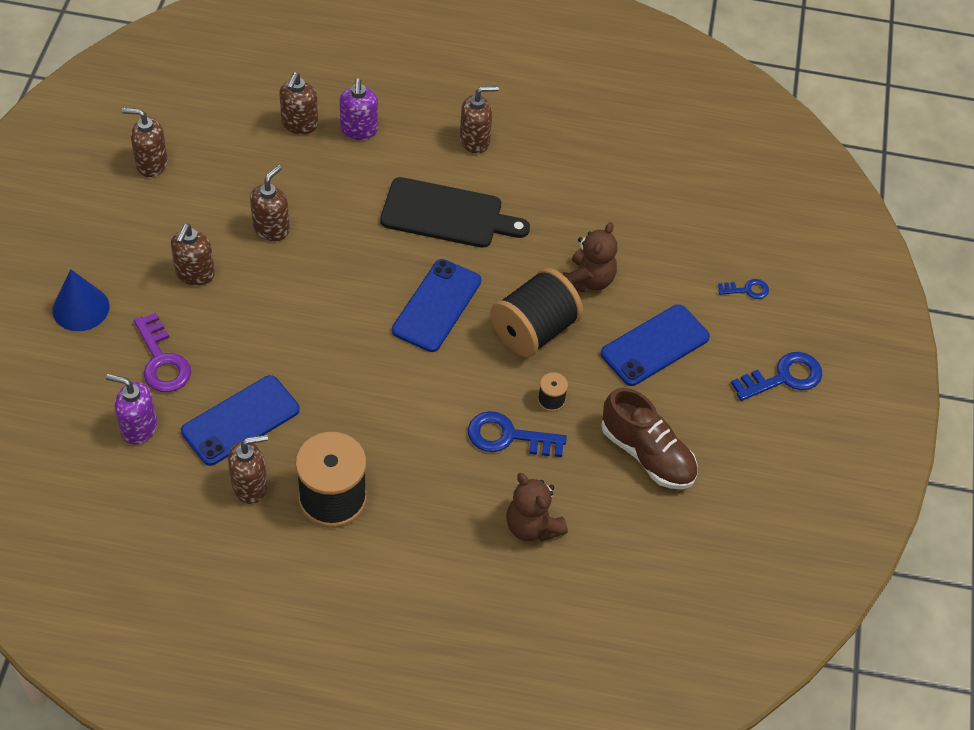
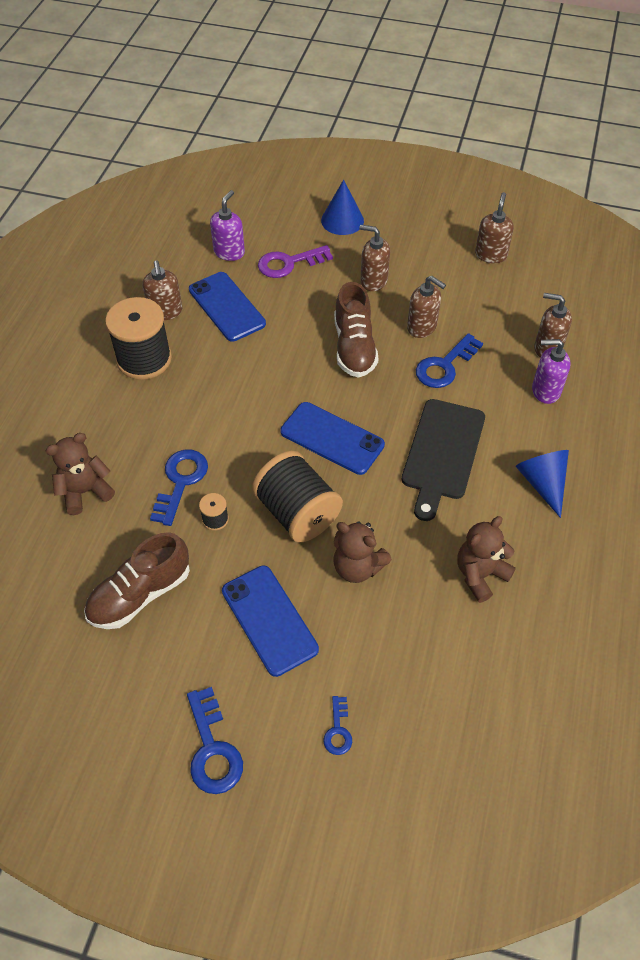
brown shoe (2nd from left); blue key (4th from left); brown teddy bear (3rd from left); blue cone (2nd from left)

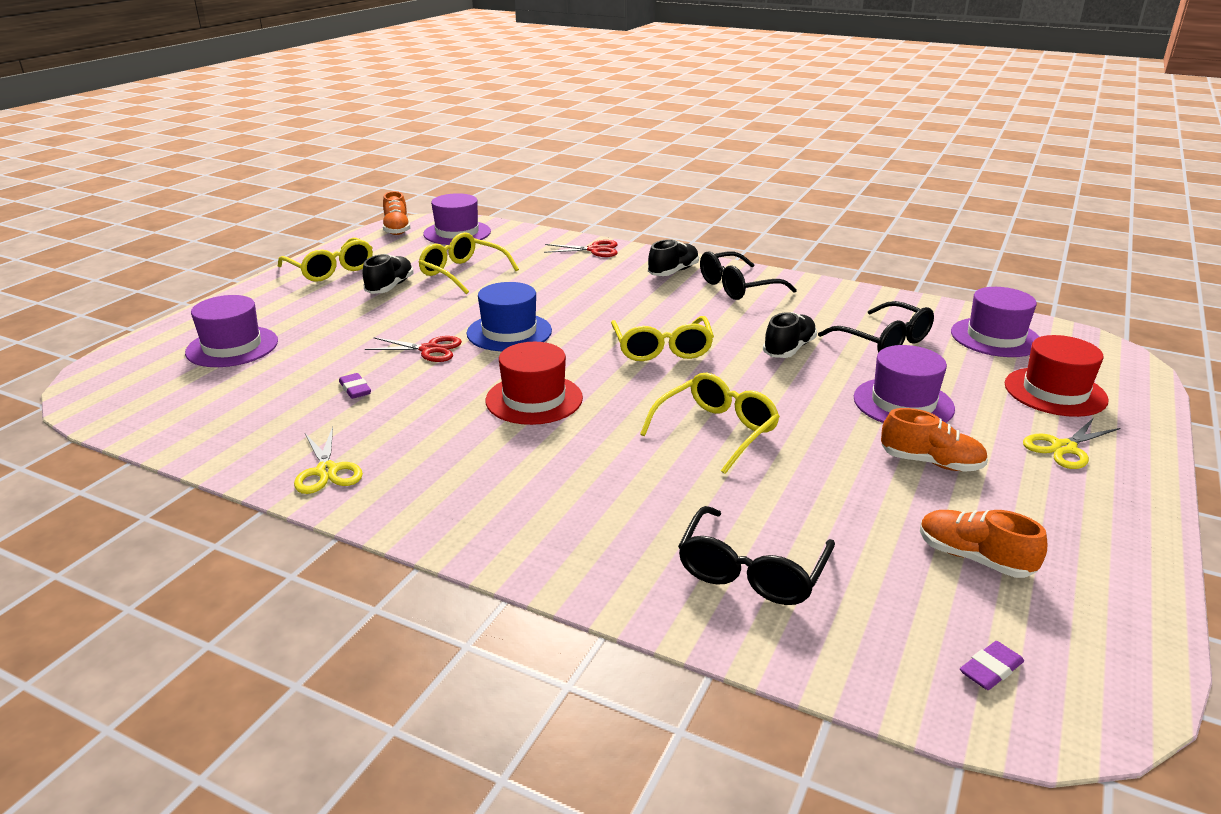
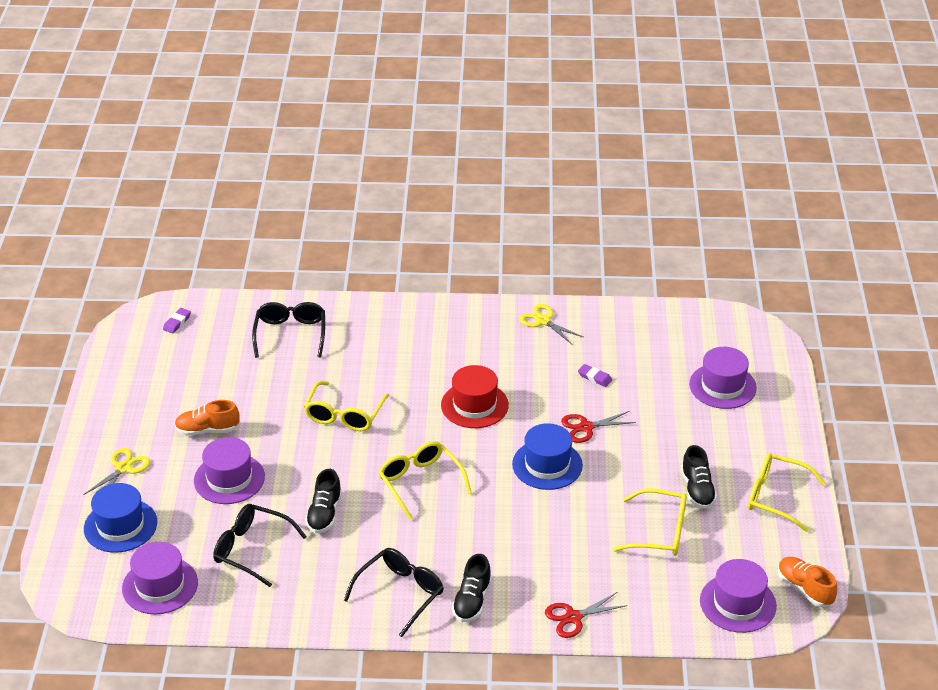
orange shoe (3rd from left in the first image); blue hat (1st from left)

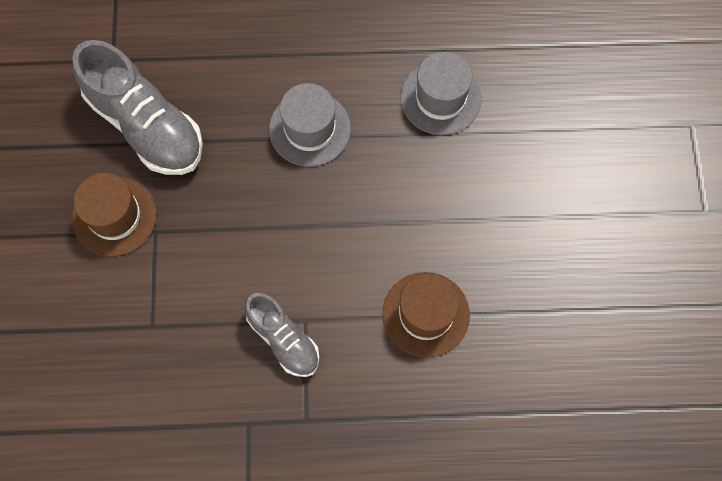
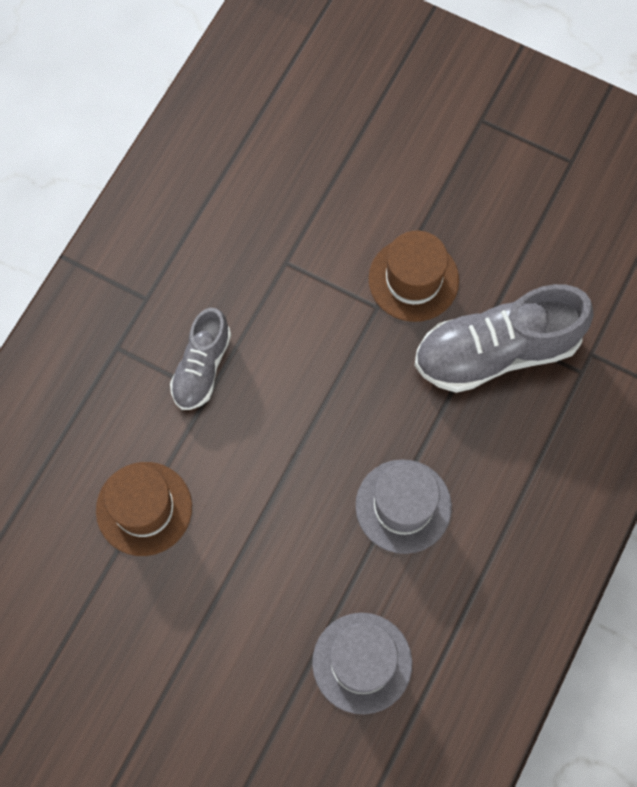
grey shoe (1st from left)

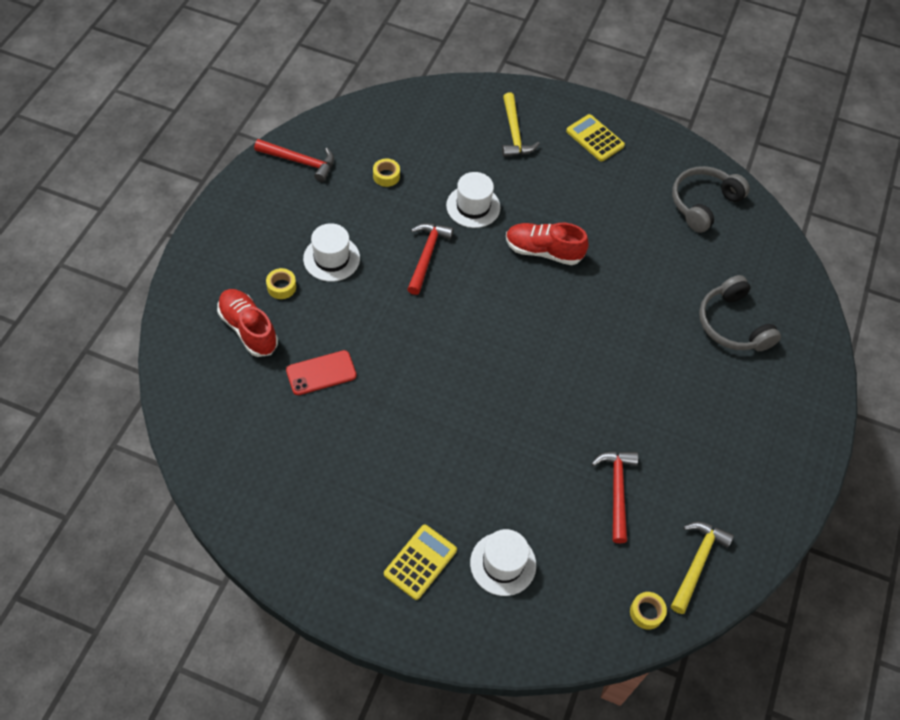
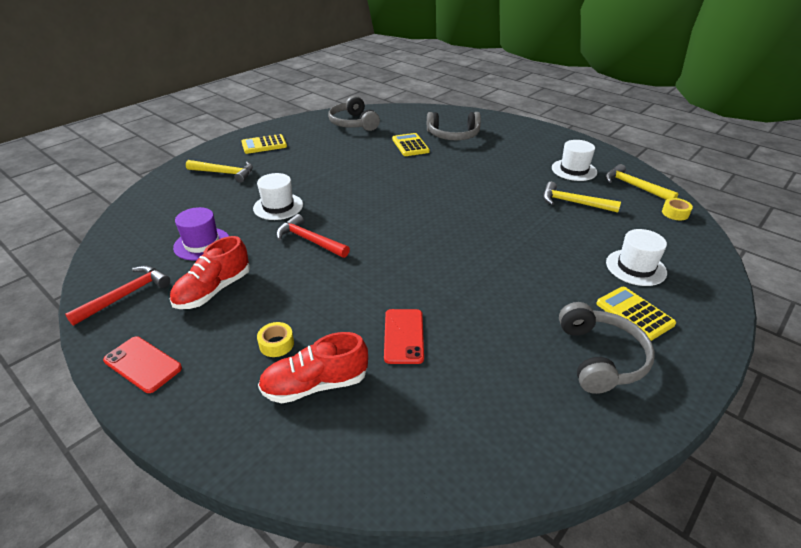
red phone (1st from left); yellow calculator (2nd from left); grey headphones (3rd from left); white hat (2nd from left); red shoe (1st from left); purple hat; yellow hammer (2nd from left)

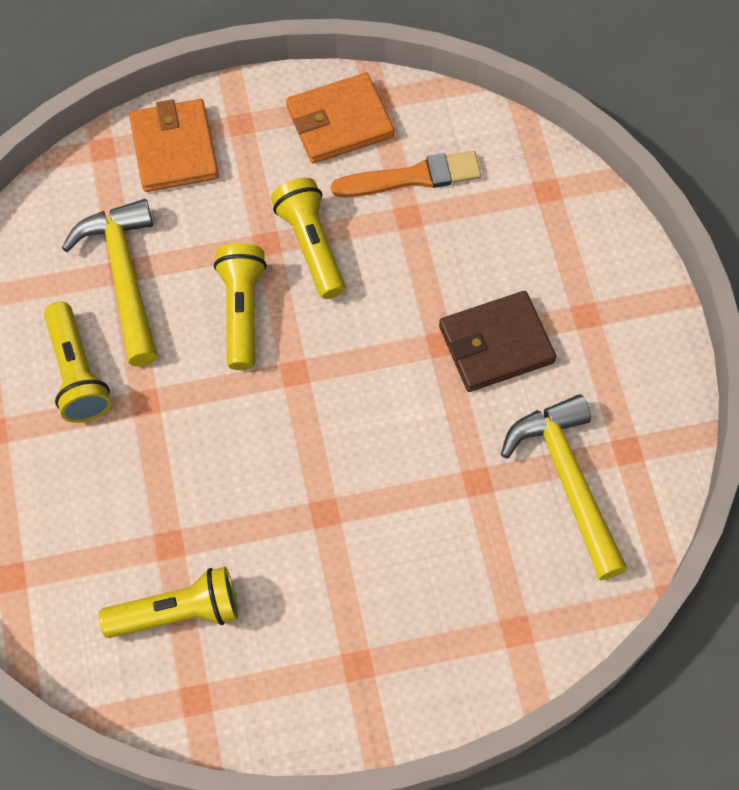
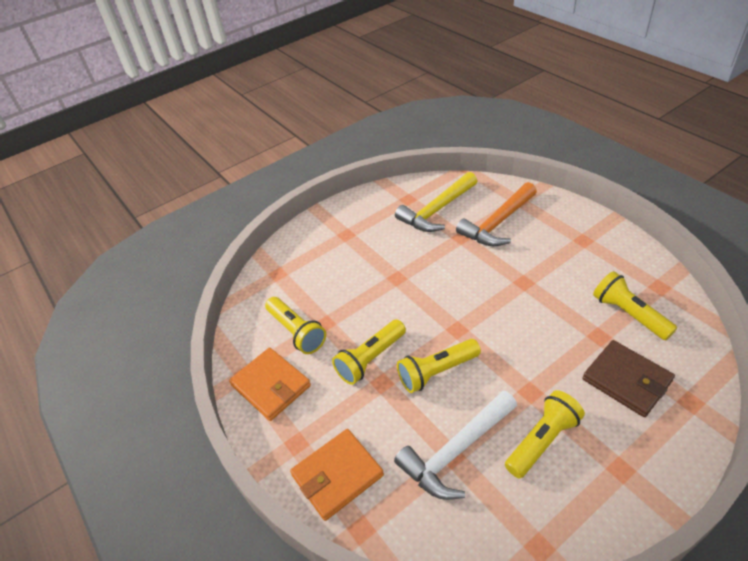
orange hammer; brown wallet; yellow flashlight (1st from left); white hammer

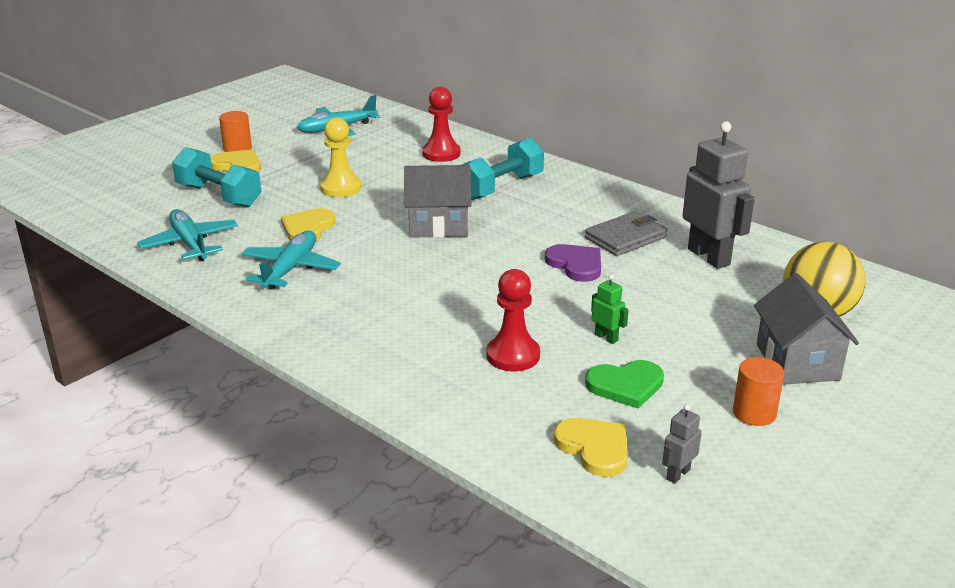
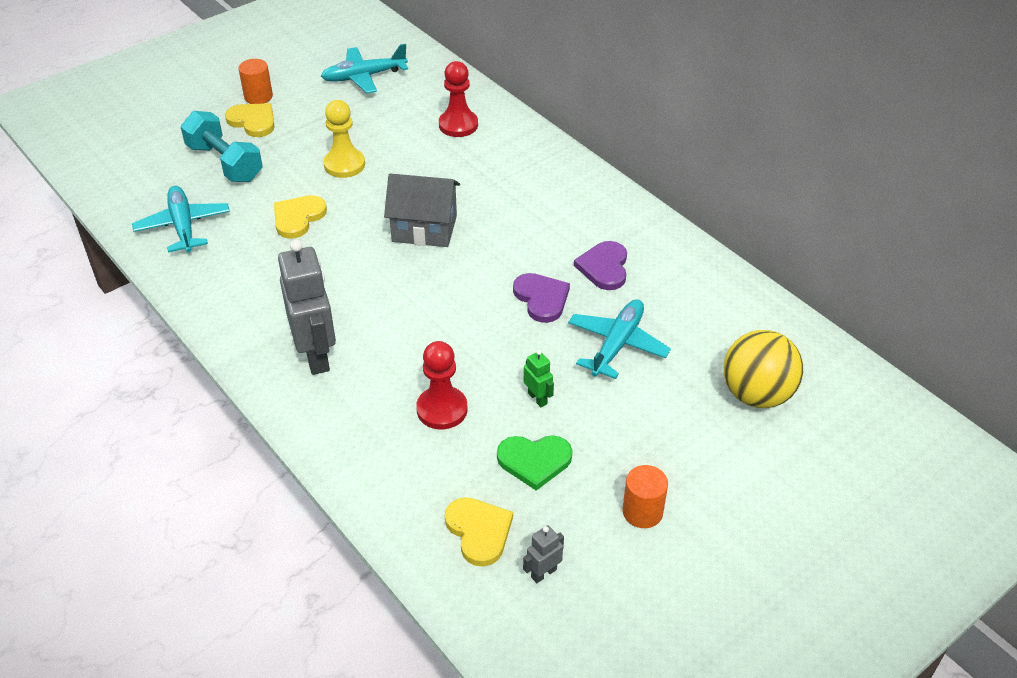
turquoise dumbbell (2nd from left in the first image); grey house (2nd from left in the first image); turquoise plane (3rd from left); grey robot (1st from left); purple heart (2nd from left)

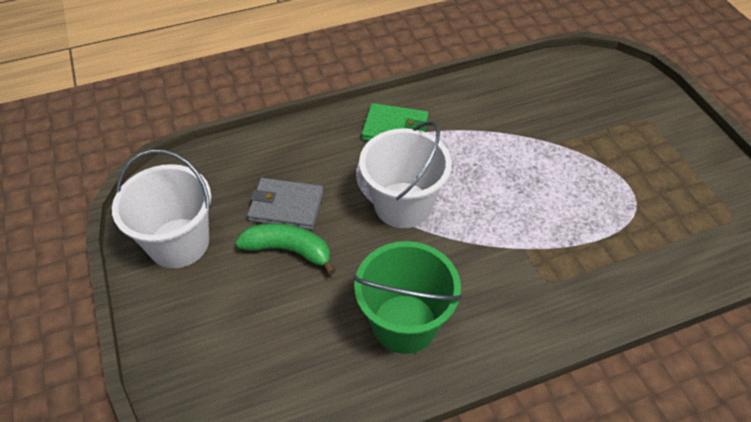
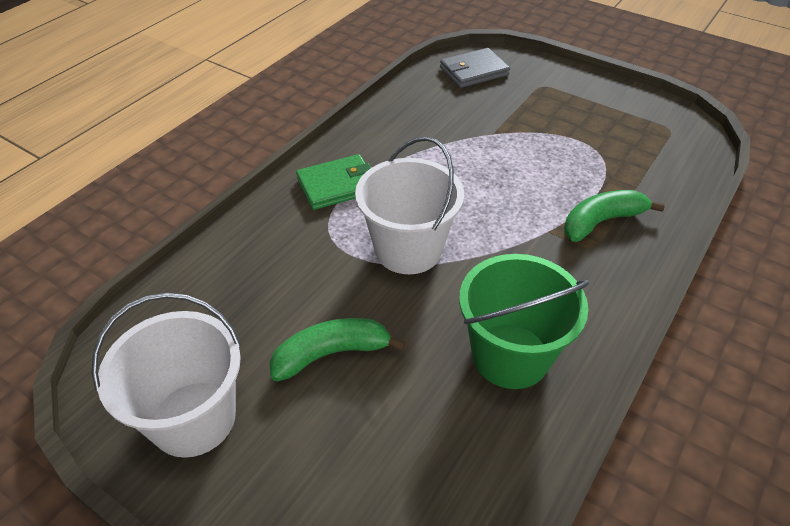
green banana (2nd from left); grey wallet

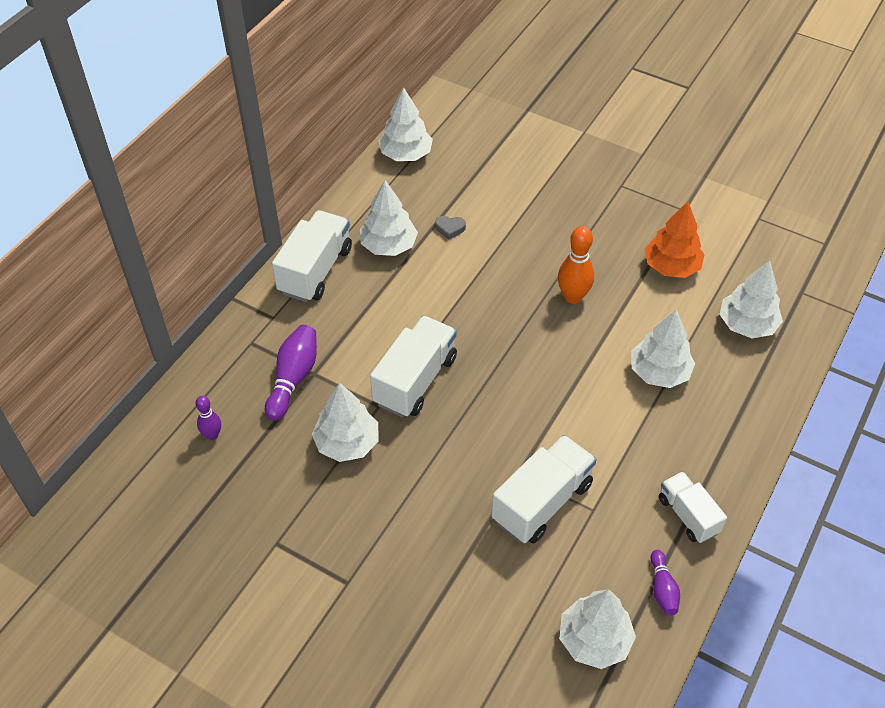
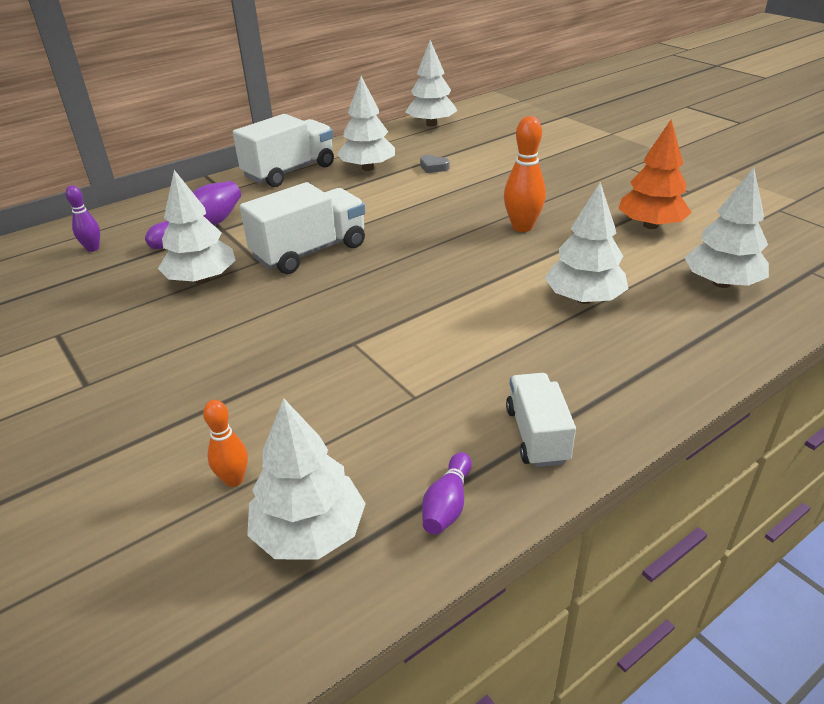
white truck (3rd from left in the first image); orange bowling pin (1st from left)

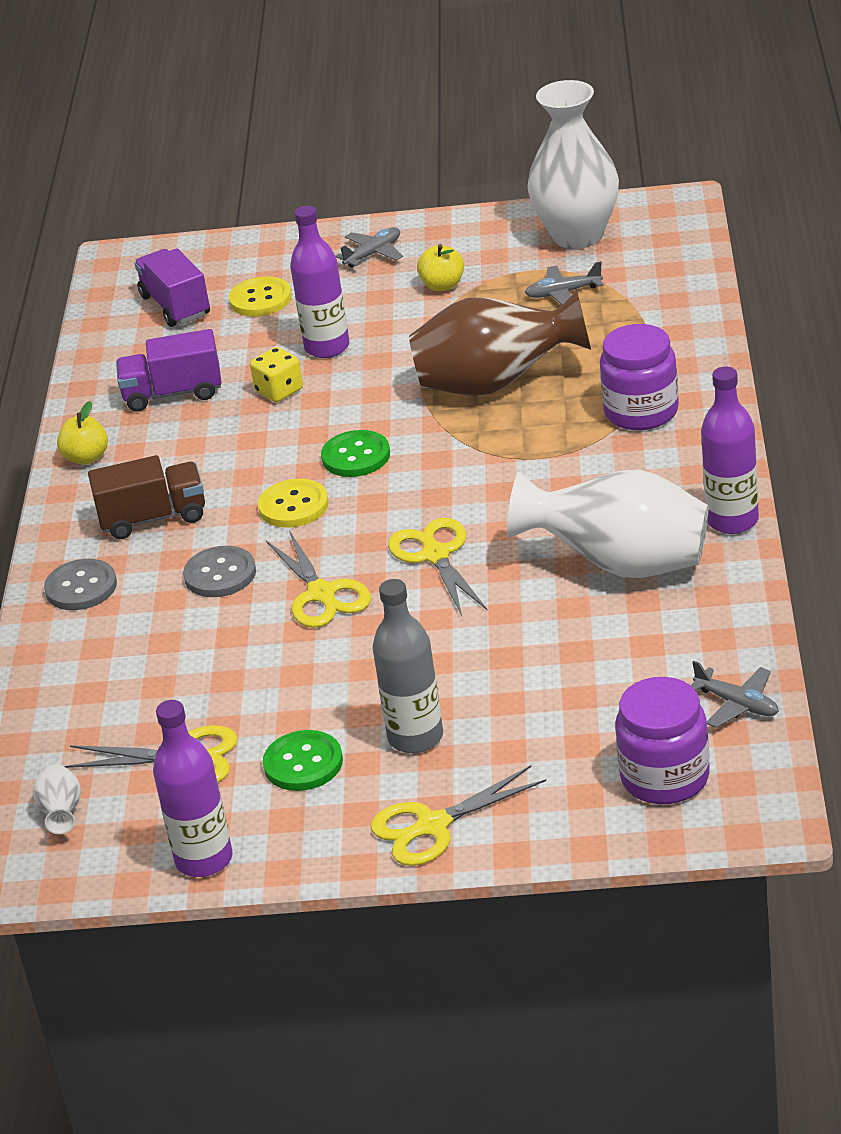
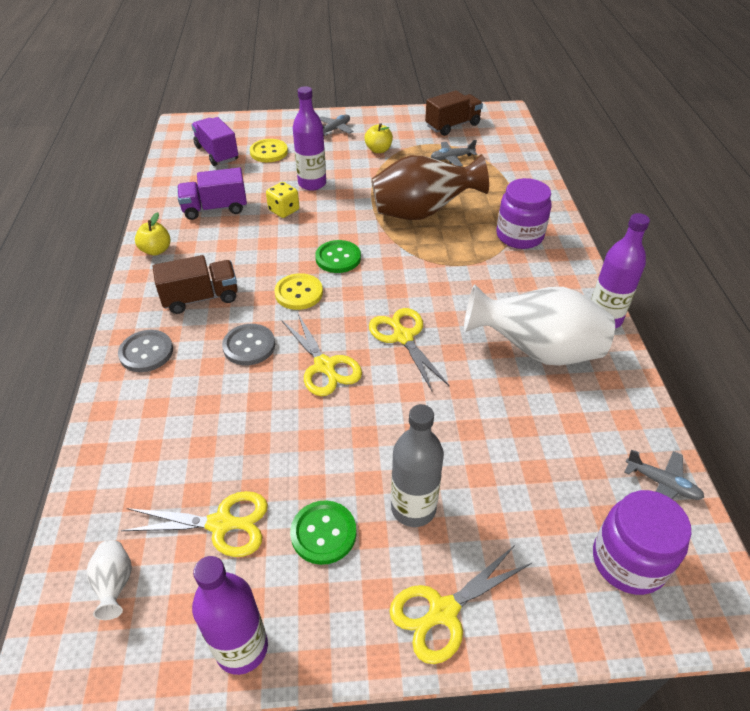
brown truck (2nd from left)

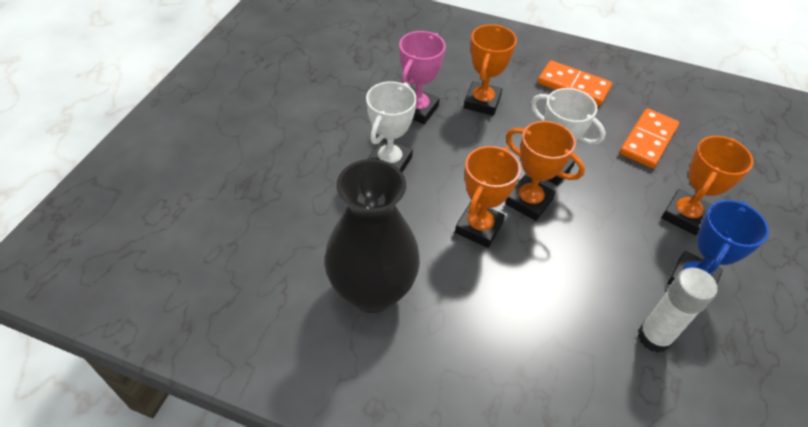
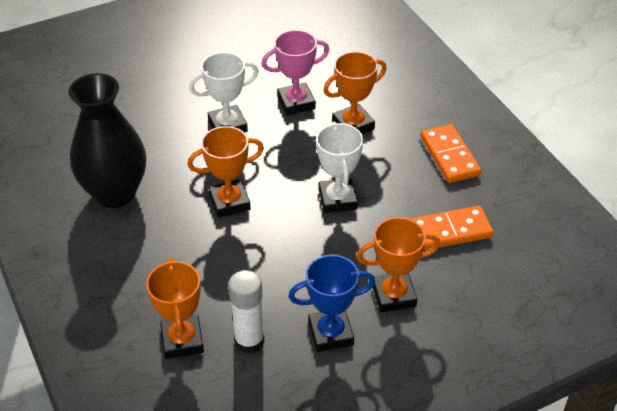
orange trophy (1st from left)

